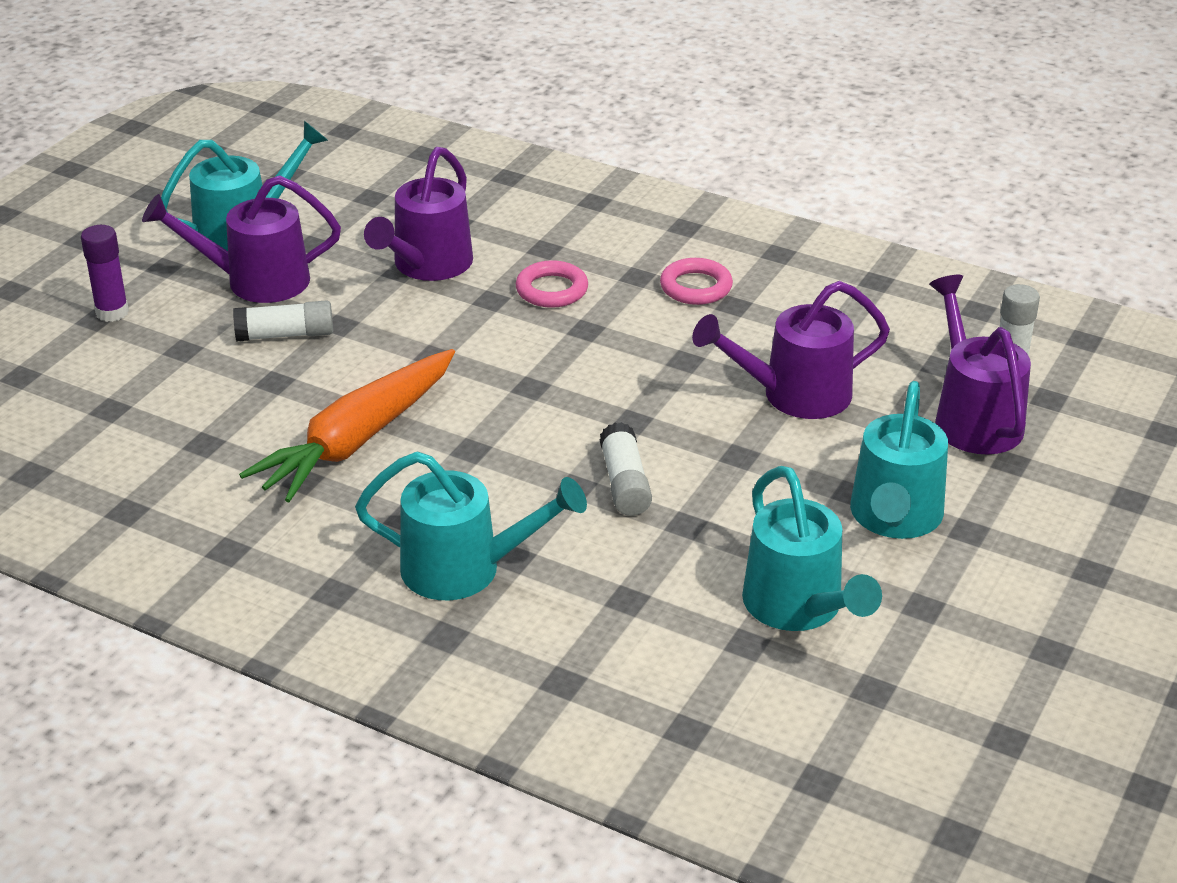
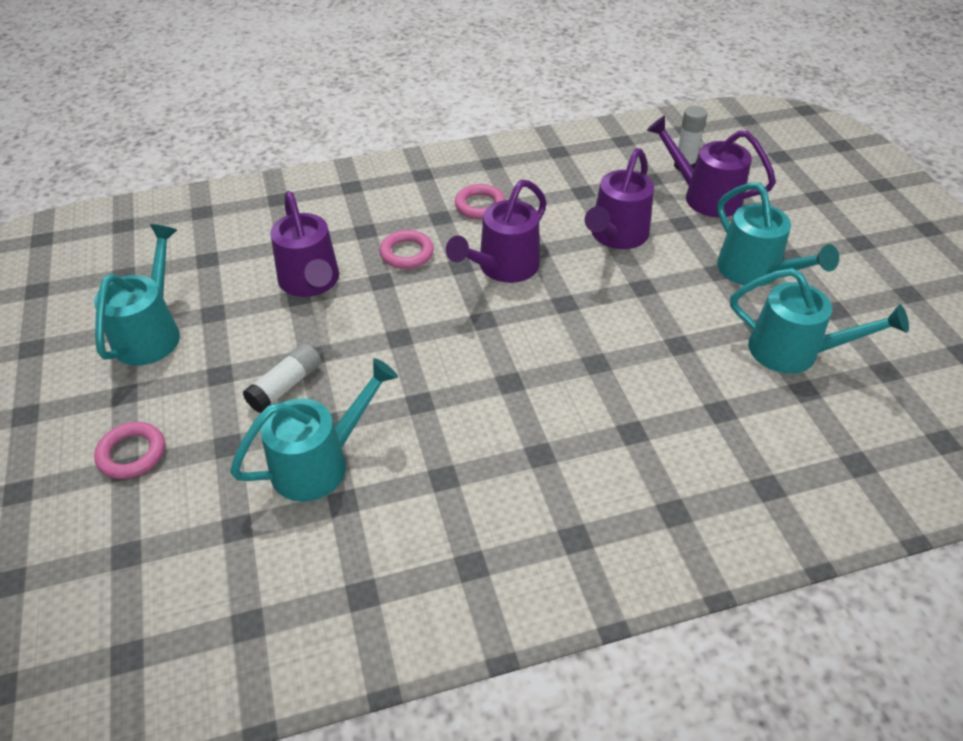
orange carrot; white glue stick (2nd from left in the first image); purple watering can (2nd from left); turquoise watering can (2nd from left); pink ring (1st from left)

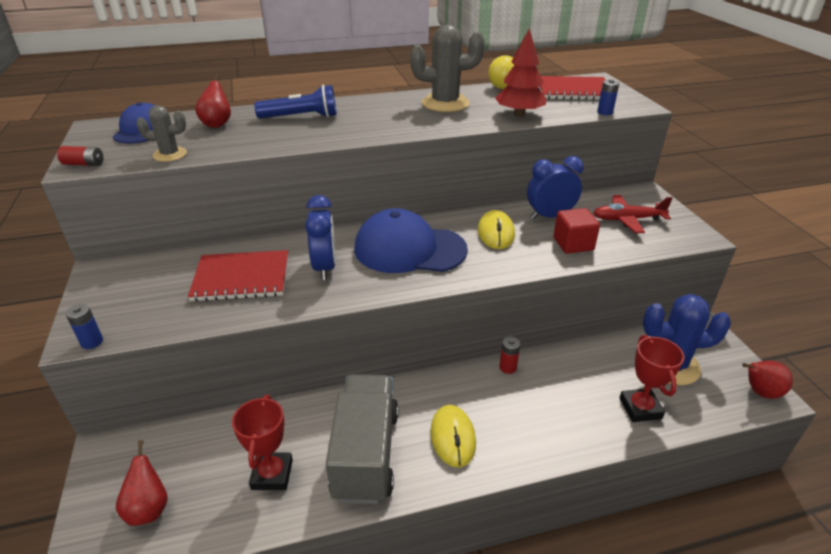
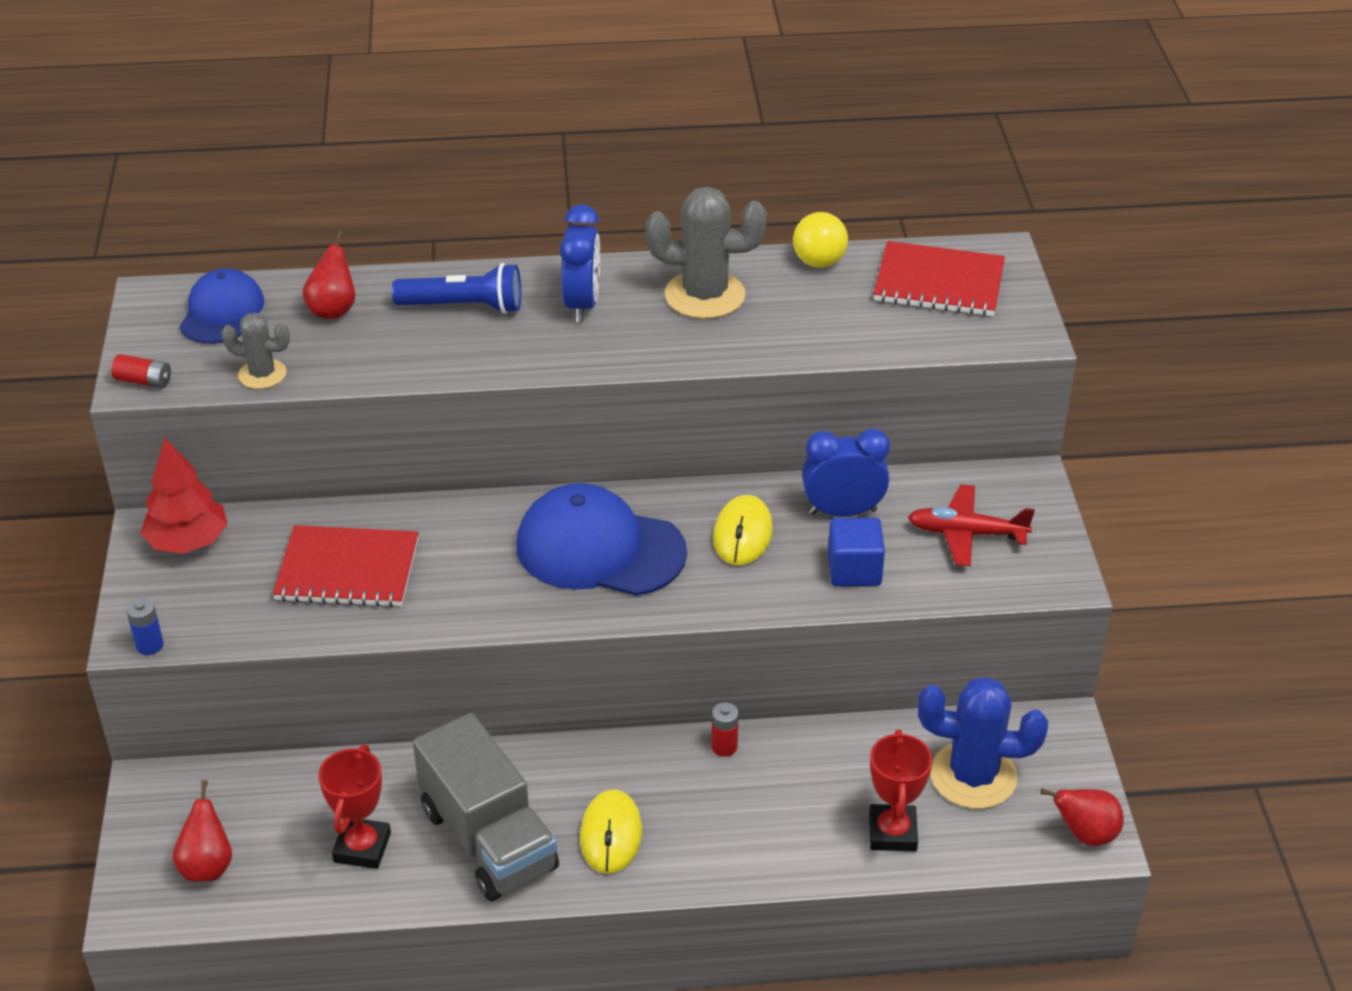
blue battery (2nd from left in the first image); blue clock (1st from left); red tree; blue cube; grey truck

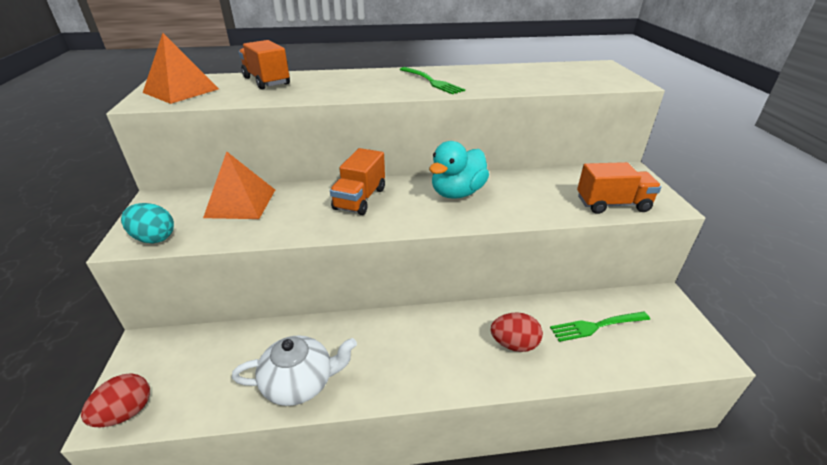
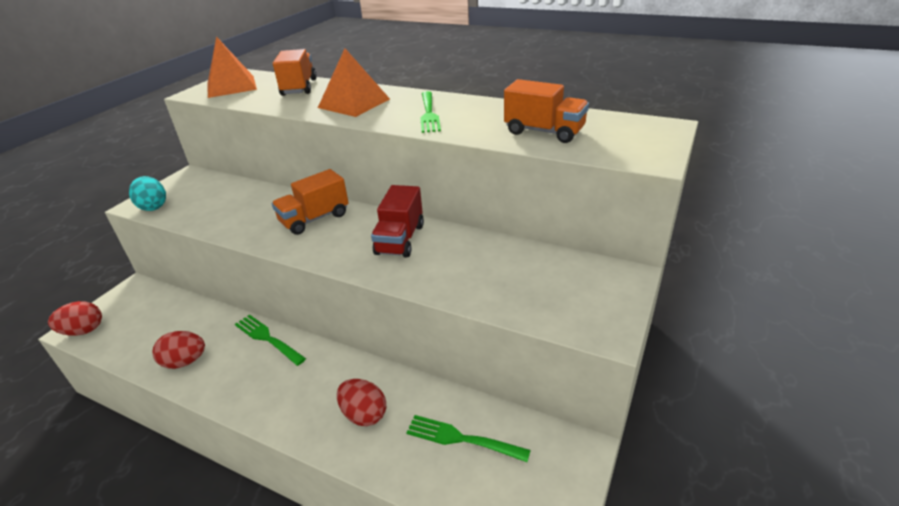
green fork (1st from left); orange pyramid (2nd from left); orange truck (3rd from left); red egg (2nd from left); red truck

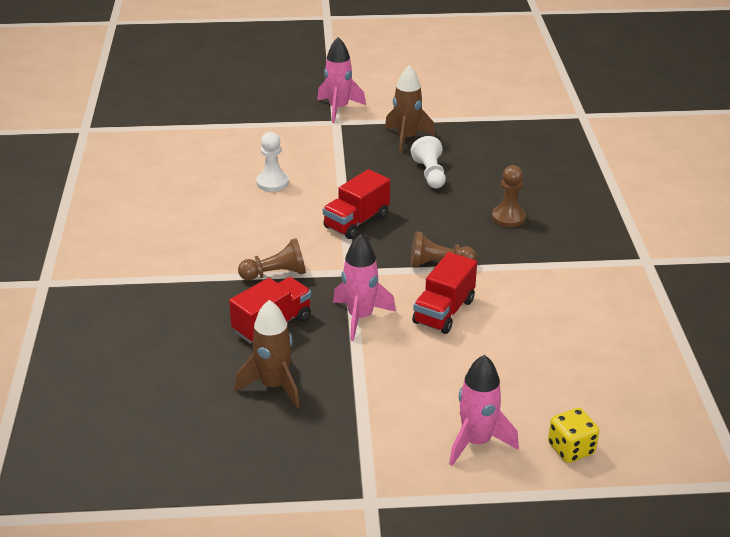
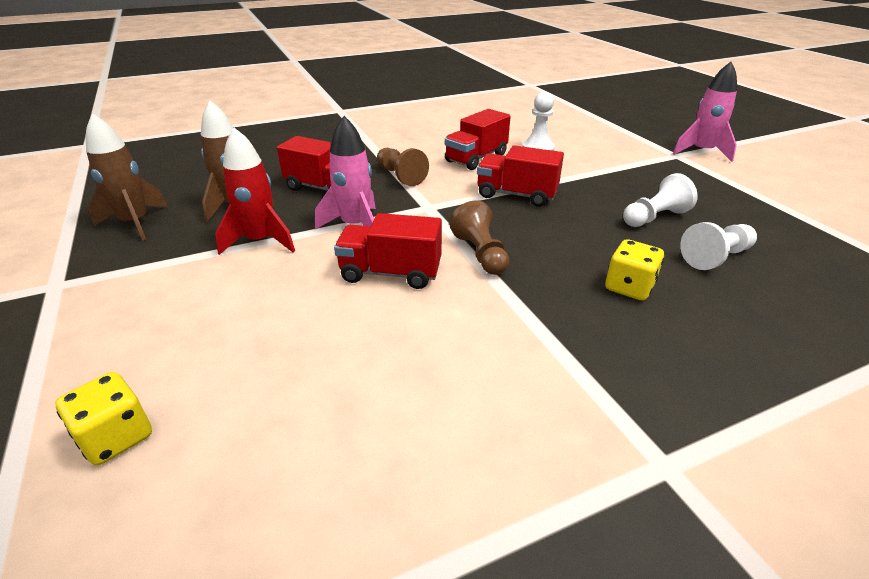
pink rocket (3rd from left in the first image); red rocket; red truck (3rd from left); white pawn (3rd from left); brown rocket (1st from left); yellow dice (2nd from left)

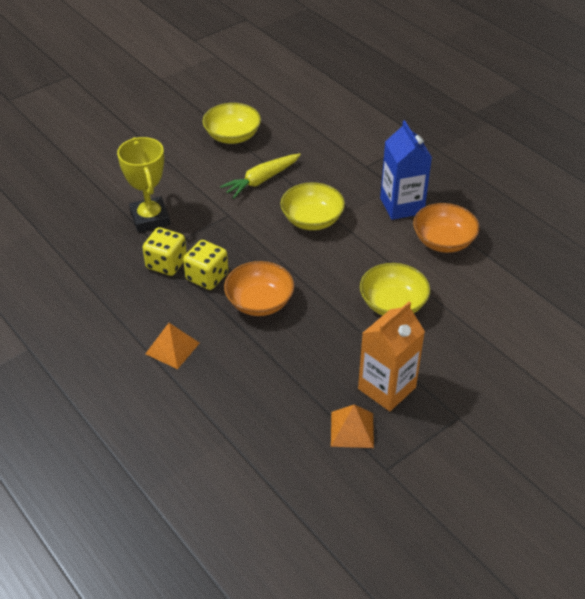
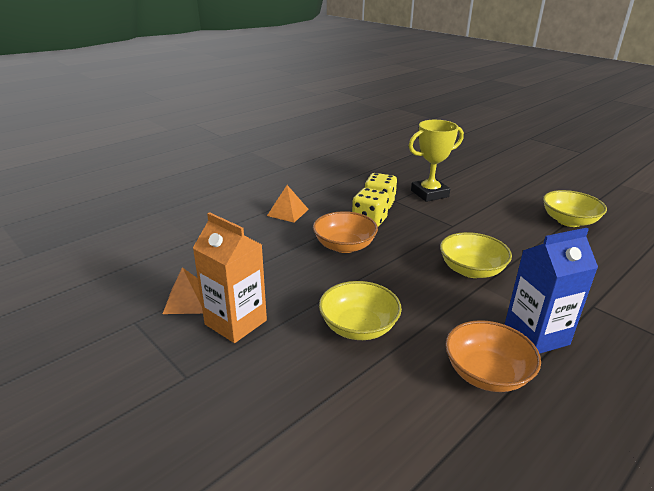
yellow carrot

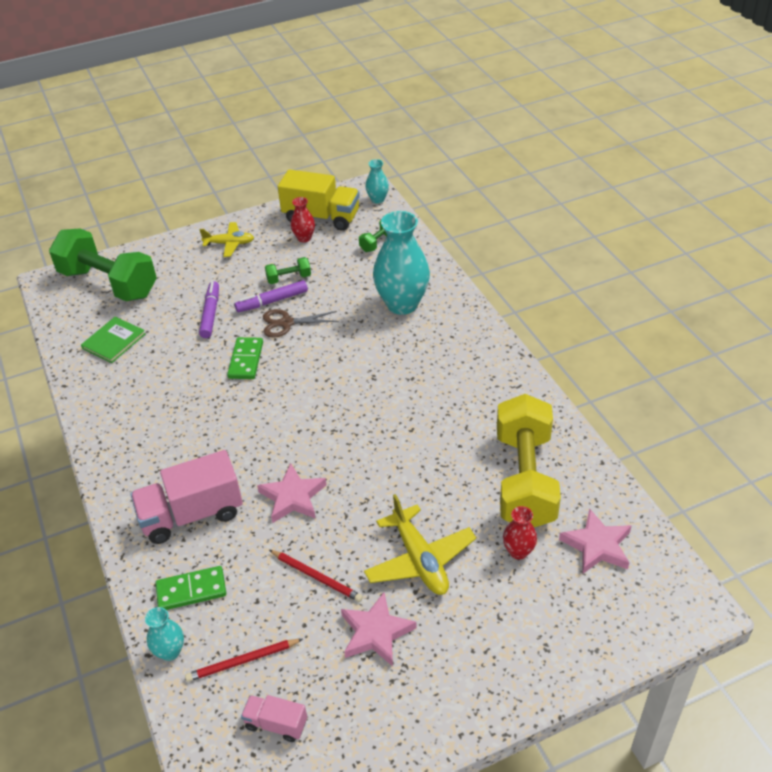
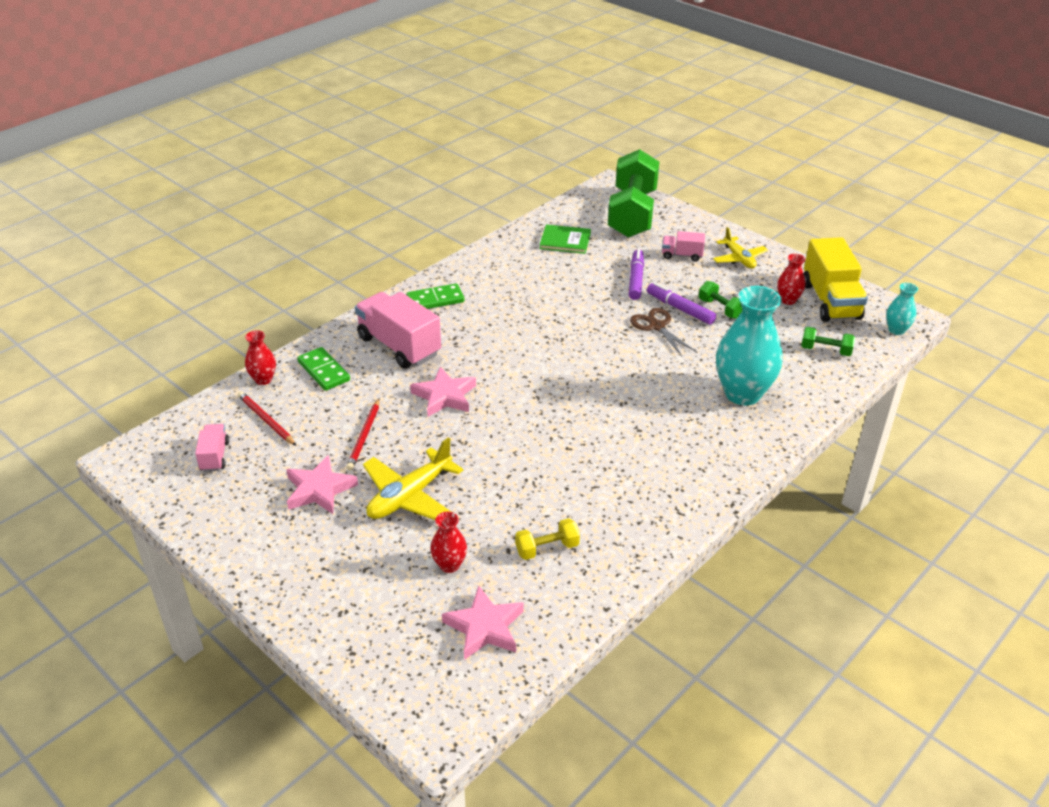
pink truck (3rd from left); green domino (2nd from left); red vase (1st from left); purple marker (1st from left); yellow dumbbell

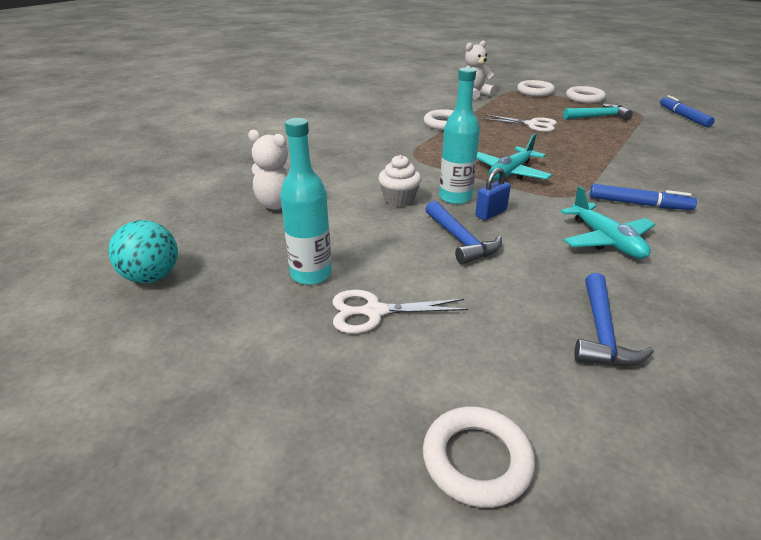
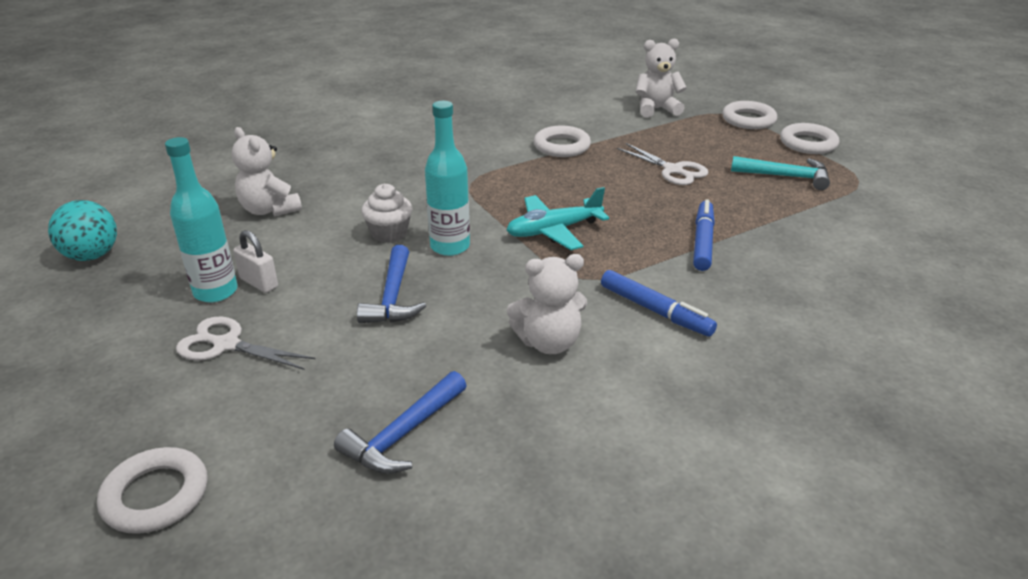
blue padlock; white padlock; blue marker (2nd from left); white teddy bear (2nd from left)

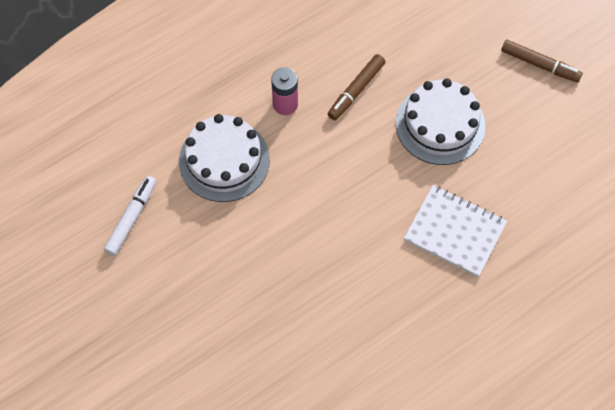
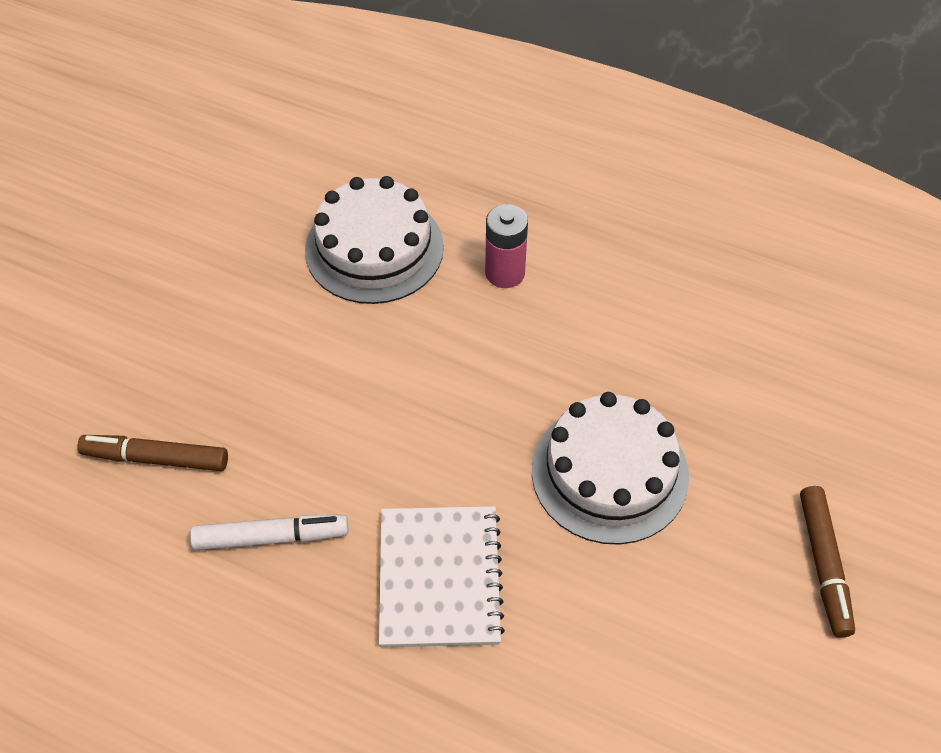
white marker; brown marker (1st from left)

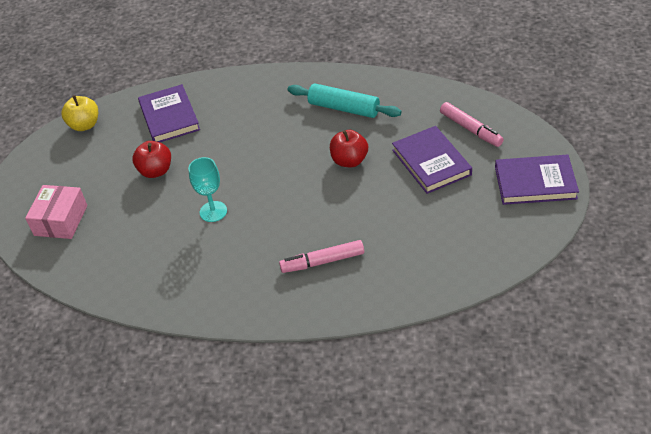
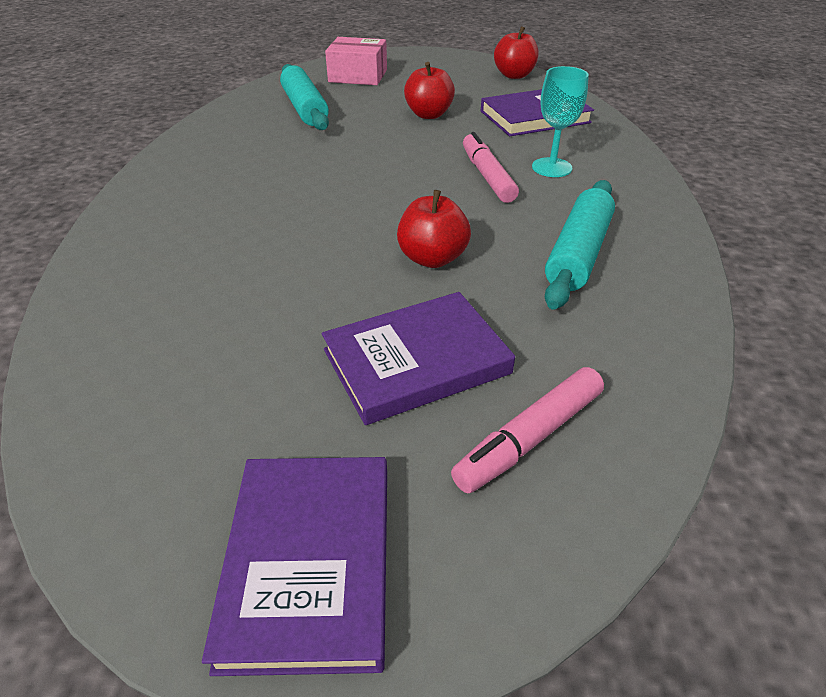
turquoise rolling pin (1st from left); turquoise goblet; pink marker (1st from left); red apple (3rd from left)

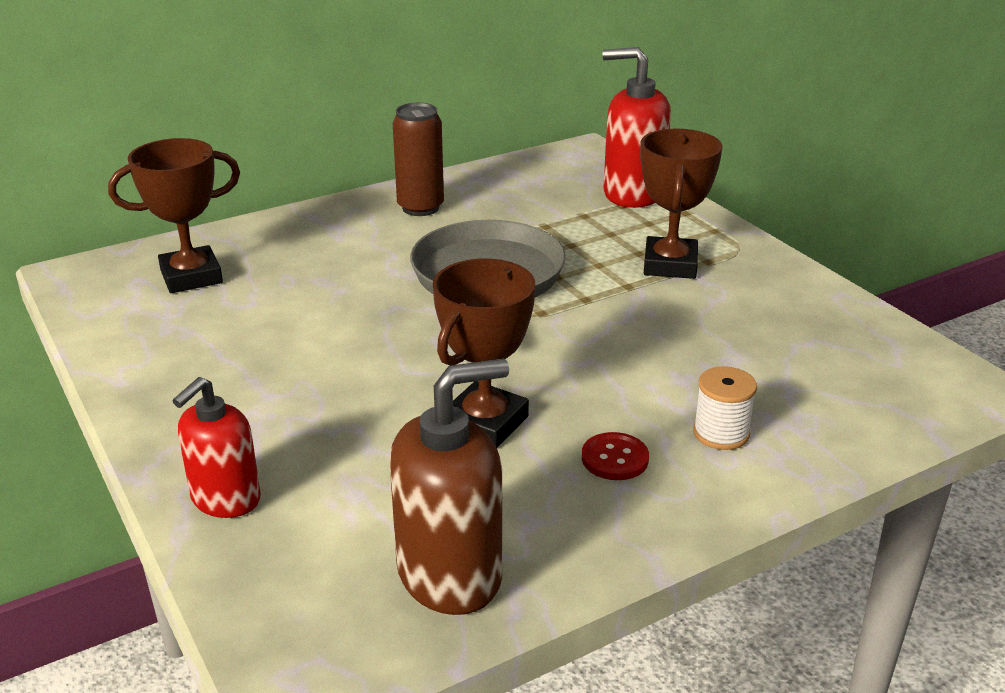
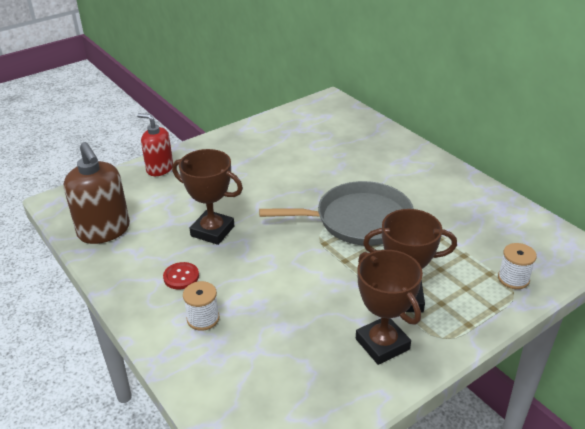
brown can; brown trophy (2nd from left); white spool (2nd from left)

